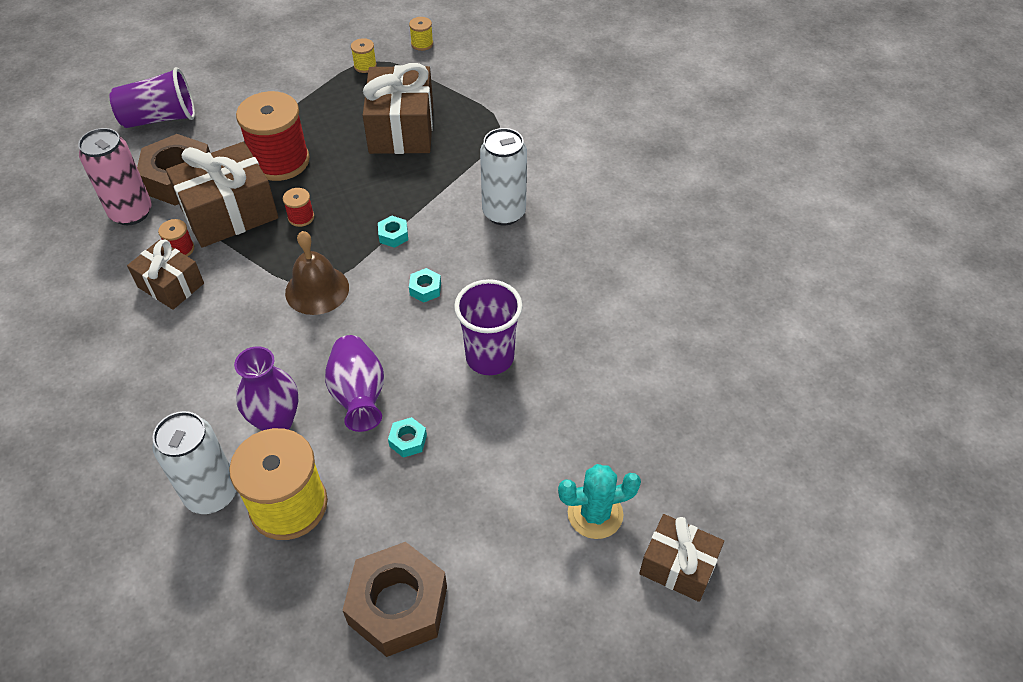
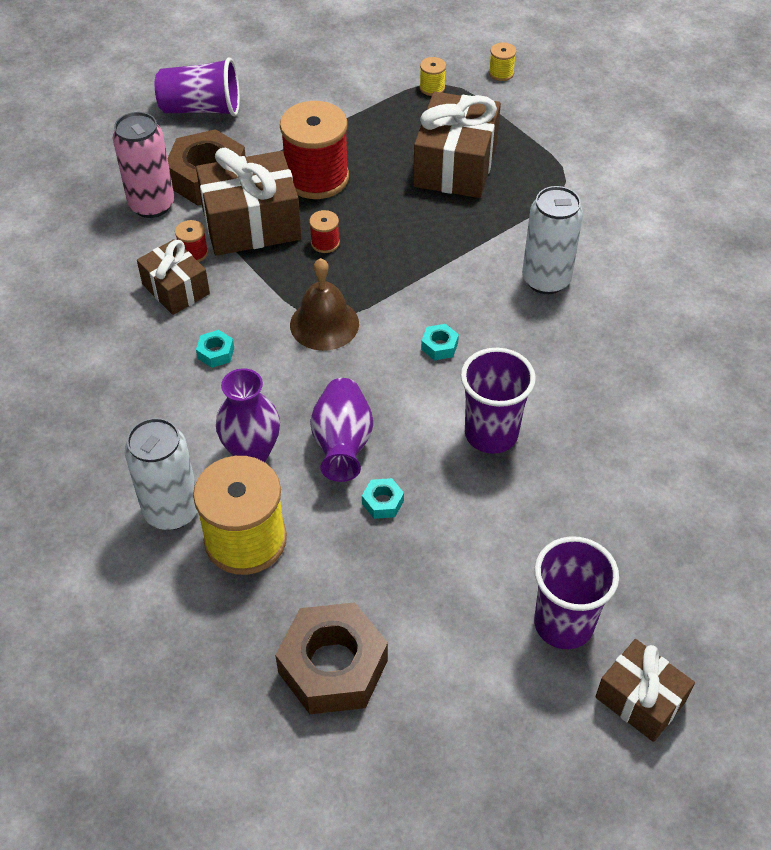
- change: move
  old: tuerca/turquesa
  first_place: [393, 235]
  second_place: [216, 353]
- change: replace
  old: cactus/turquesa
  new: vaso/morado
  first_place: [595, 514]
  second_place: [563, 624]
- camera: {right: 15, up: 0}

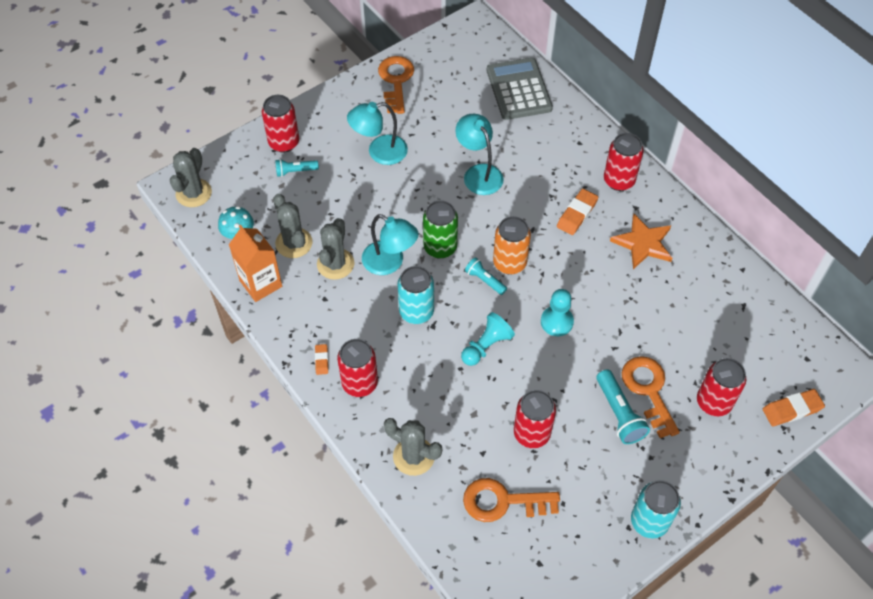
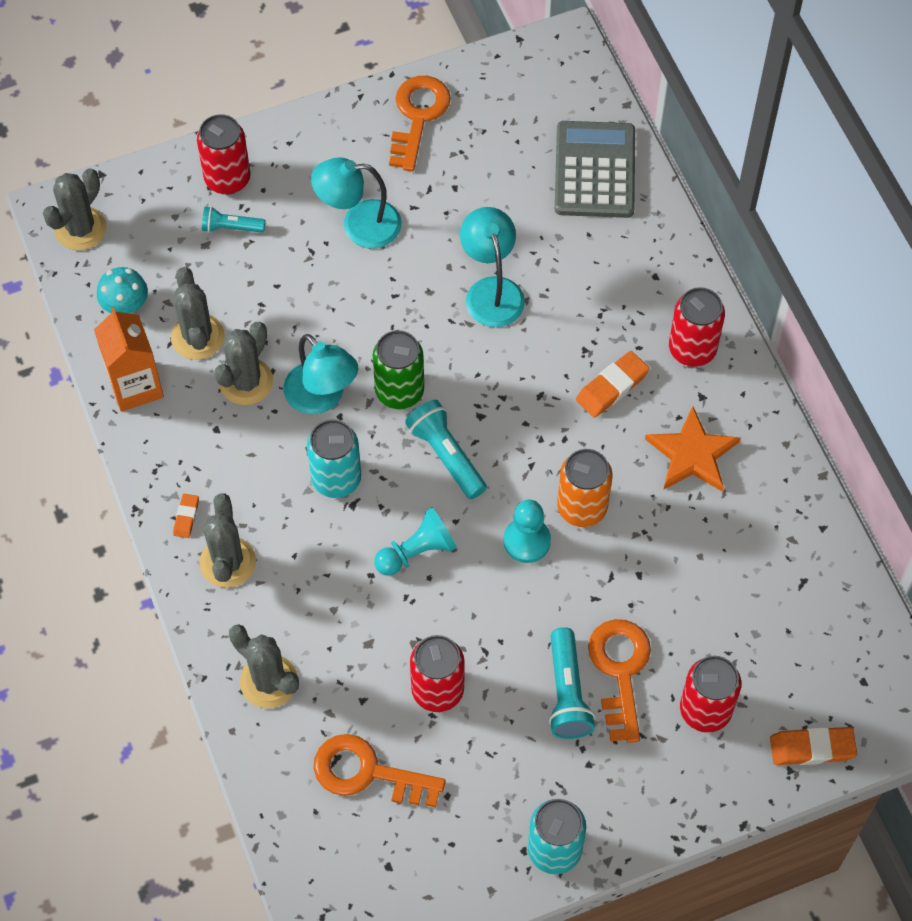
- change: move
  old: lata/naranja
  first_place: [509, 263]
  second_place: [582, 508]
- change: resize
  old: lámpara de mano/turquesa
  first_place: [485, 280]
  second_place: [446, 455]
  factor: 1.58
- change: replace
  old: lata/rojo
  new: cactus/gris
  first_place: [359, 383]
  second_place: [228, 562]
- camera: {right: 15, up: 5}

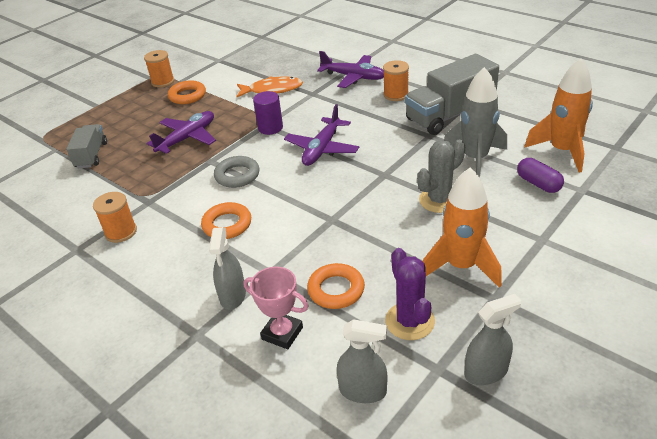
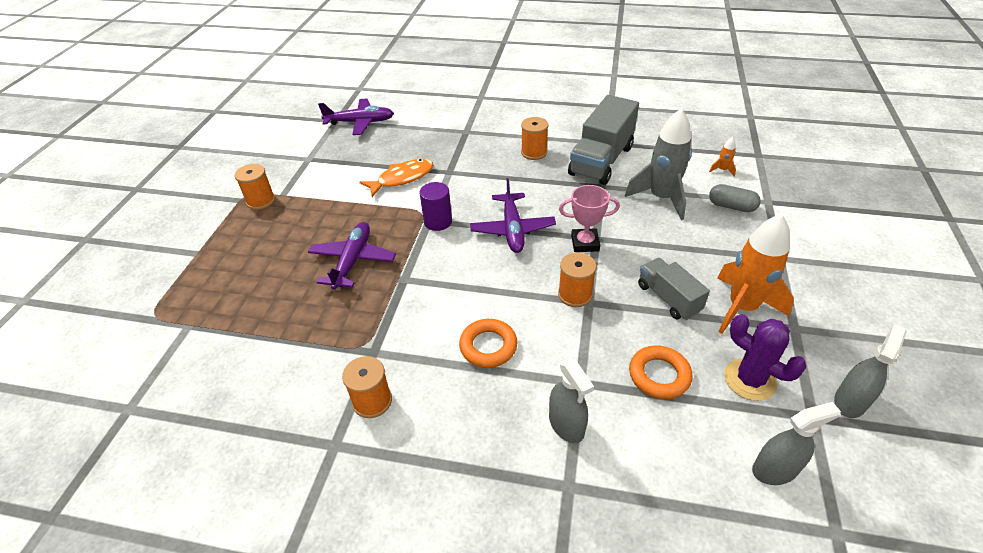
- change: move
  old: avión/morado
  first_place: [354, 77]
  second_place: [360, 122]
- change: resize
  old: cohete/naranja
  first_place: [562, 151]
  second_place: [722, 170]
  factor: 0.41
- change: delete
  old: anillo/naranja
  first_place: [187, 96]
- change: move
  old: camión/gris
  first_place: [91, 155]
  second_place: [668, 298]
- change: delete
  old: cactus/gris
  first_place: [439, 200]
- change: delete
  old: anillo/gris
  first_place: [237, 175]
- change: recolor
  old: cápsula/morado
  new: cápsula/gris
  first_place: [538, 184]
  second_place: [731, 206]
- change: move
  old: trofeo/rosa
  first_place: [282, 333]
  second_place: [585, 243]
- change: insert
  new: carrete/naranja
  second_place: [575, 295]
- camera: {right: -30, up: 5}

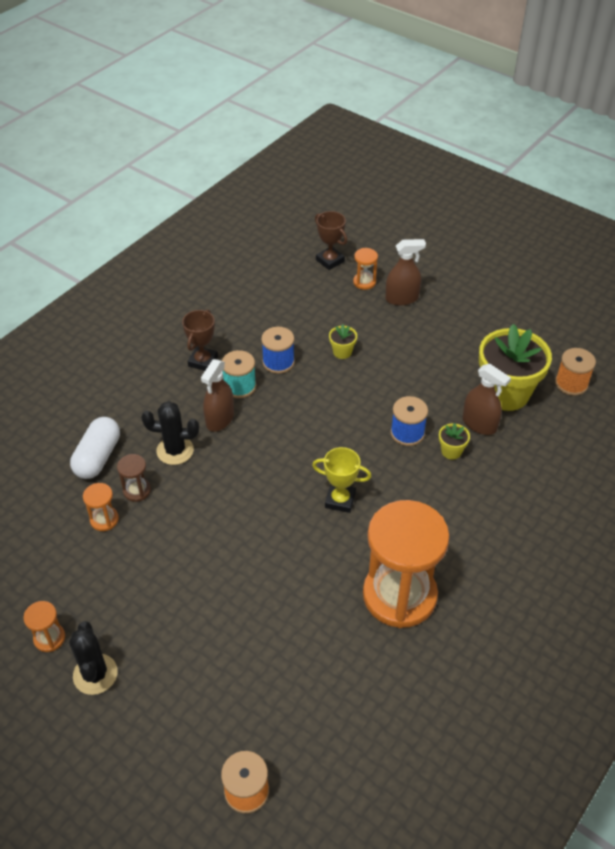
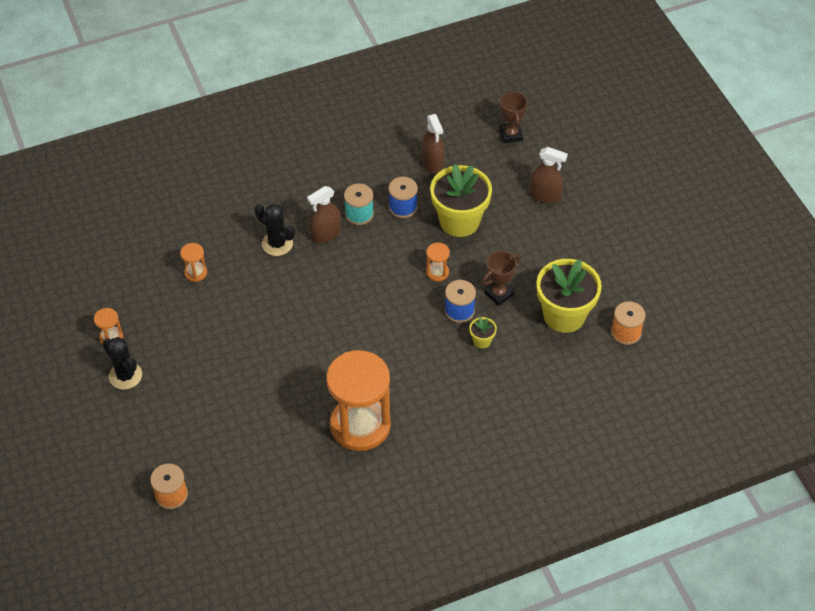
- change: move
  old: reloj de arena/naranja
  first_place: [364, 282]
  second_place: [437, 272]
- change: move
  old: trofeo/marrón
  first_place: [203, 361]
  second_place: [499, 294]
- change: resize
  old: maceta/amarillo
  first_place: [342, 352]
  second_place: [459, 221]
  factor: 2.37
- change: move
  old: pulverizador/marrón
  first_place: [479, 424]
  second_place: [432, 163]
- change: delete
  old: cápsula/blanco
  first_place: [98, 457]
- change: delete
  old: trofeo/amarillo
  first_place: [340, 500]
- change: delete
  old: reloj de arena/marrón
  first_place: [137, 490]
- change: rotate
  old: cactus/negro
  first_place: [95, 674]
  second_place: [125, 376]
  degrees: -60
- camera: {right: 30, up: 5}

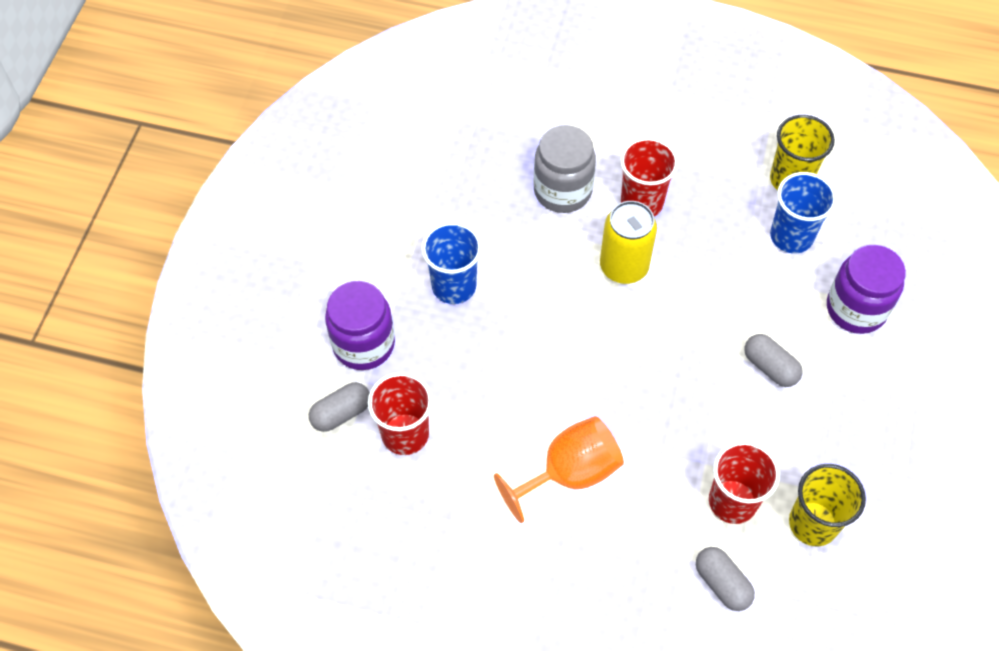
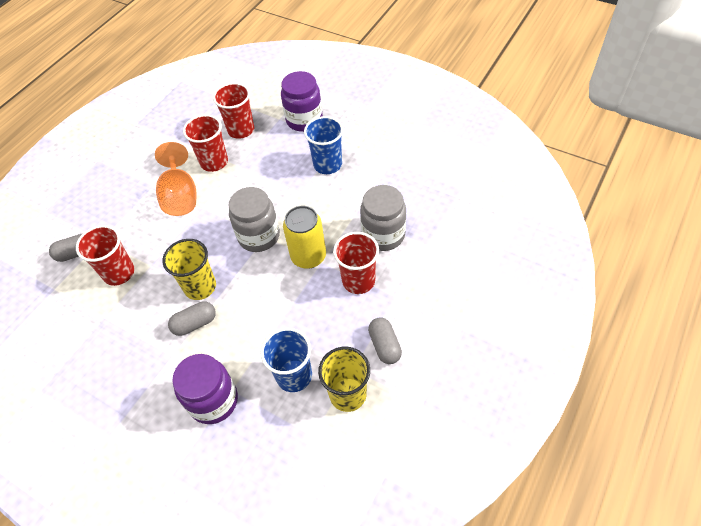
- change: move
  old: cápsula/gris
  first_place: [341, 413]
  second_place: [384, 345]
- change: move
  old: vaso/amarillo
  first_place: [813, 523]
  second_place: [200, 287]
- change: insert
  new: vaso/rojo
  second_place: [214, 162]
- change: insert
  new: tarro/gris
  second_place: [259, 236]
- camera: {right: 110, up: -5}

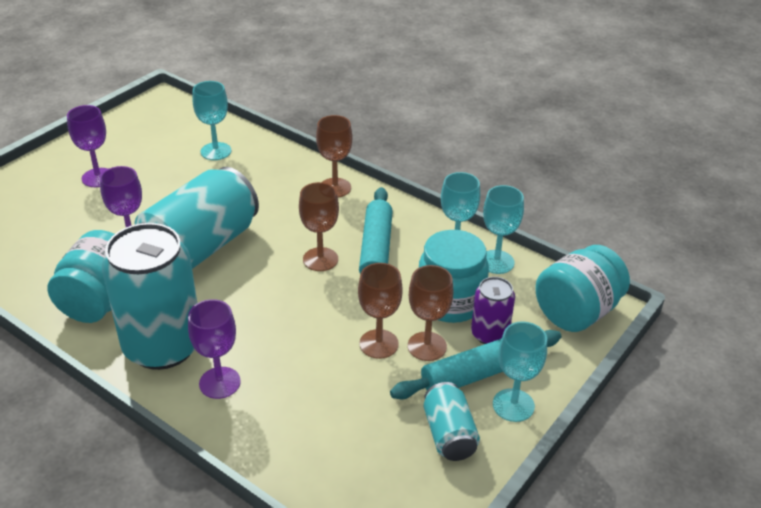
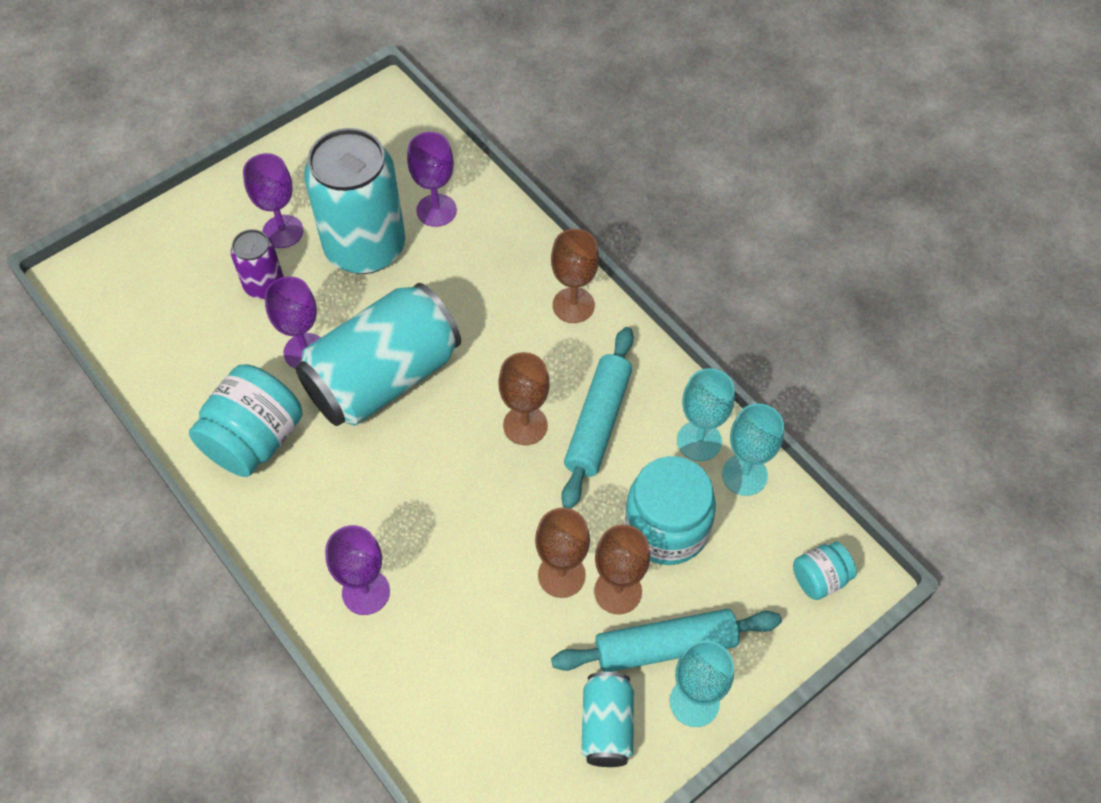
- change: recolor
  old: copa/turquesa
  new: copa/morado
  first_place: [216, 151]
  second_place: [436, 210]
- change: move
  old: lata/turquesa
  first_place: [163, 346]
  second_place: [365, 247]
- change: resize
  old: tarro/turquesa
  first_place: [576, 312]
  second_place: [819, 578]
  factor: 0.53
- change: move
  old: lata/morado
  first_place: [489, 334]
  second_place: [264, 285]
- camera: {right: 15, up: 20}

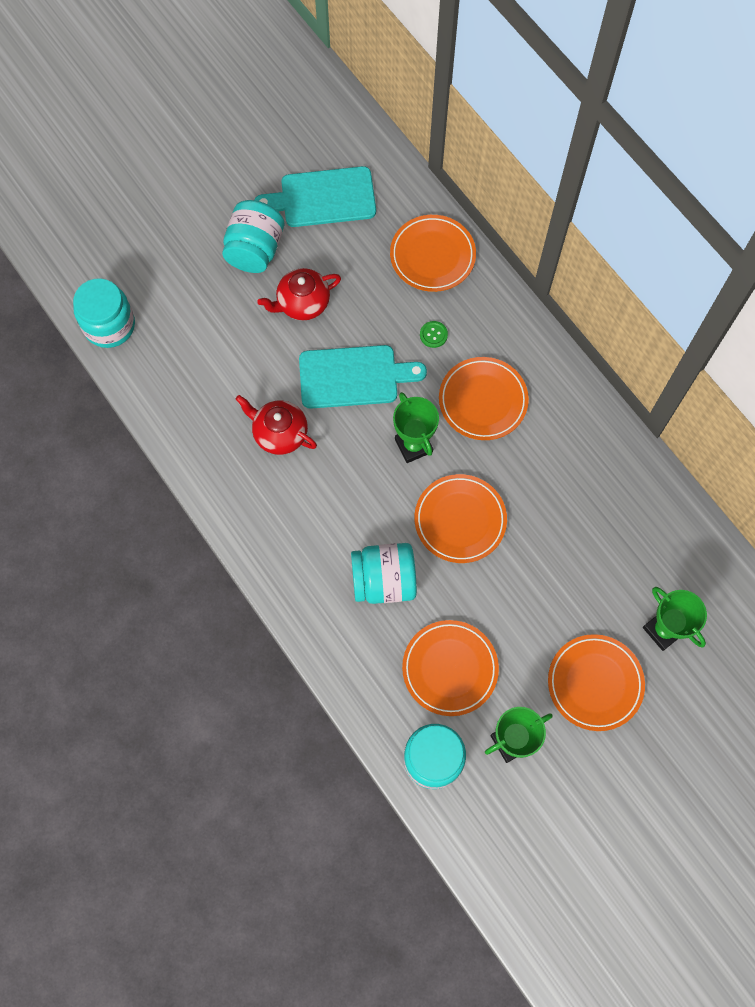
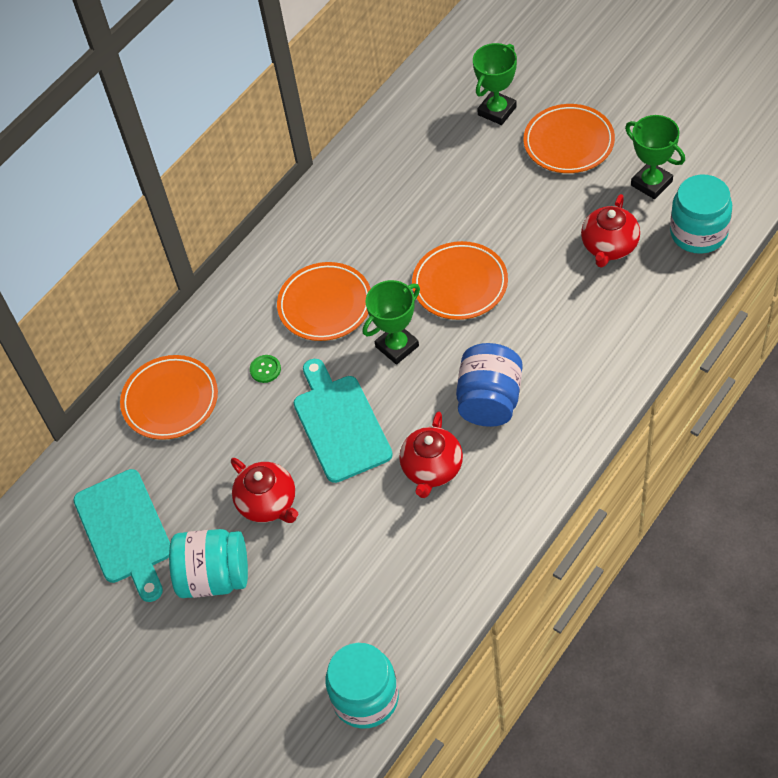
- change: delete
  old: tarro/turquesa
  first_place: [384, 581]
- change: replace
  old: plato/naranja
  new: tetera/rojo
  first_place: [450, 668]
  second_place: [609, 246]
- change: insert
  new: tarro/azul
  second_place: [490, 401]
- camera: {right: -100, up: -15}

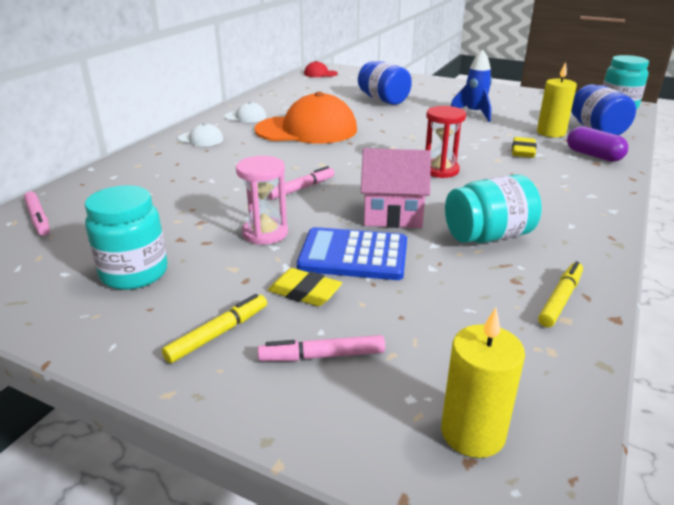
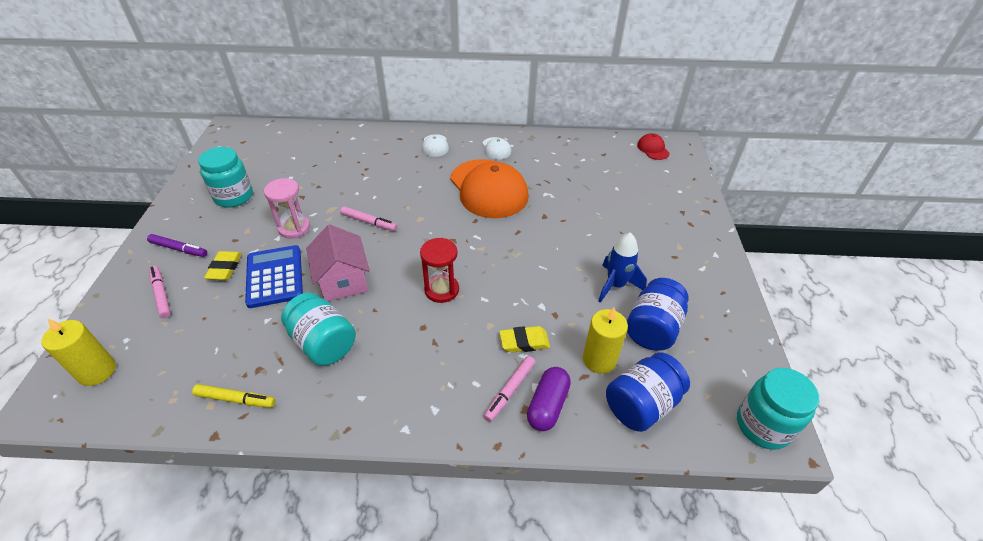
- change: move
  old: tarro/azul
  first_place: [383, 100]
  second_place: [652, 328]
- change: move
  old: rotulador/rosa
  first_place: [38, 219]
  second_place: [510, 391]
- change: recolor
  old: rotulador/amarillo
  new: rotulador/morado
  first_place: [218, 334]
  second_place: [179, 249]
- camera: {right: 65, up: 15}

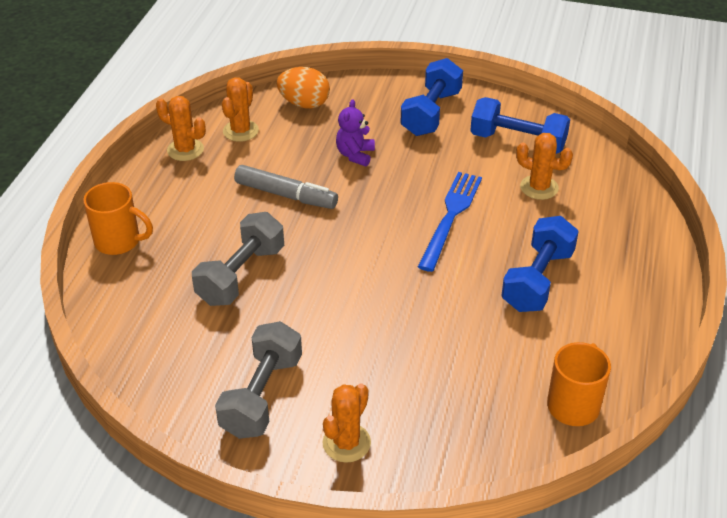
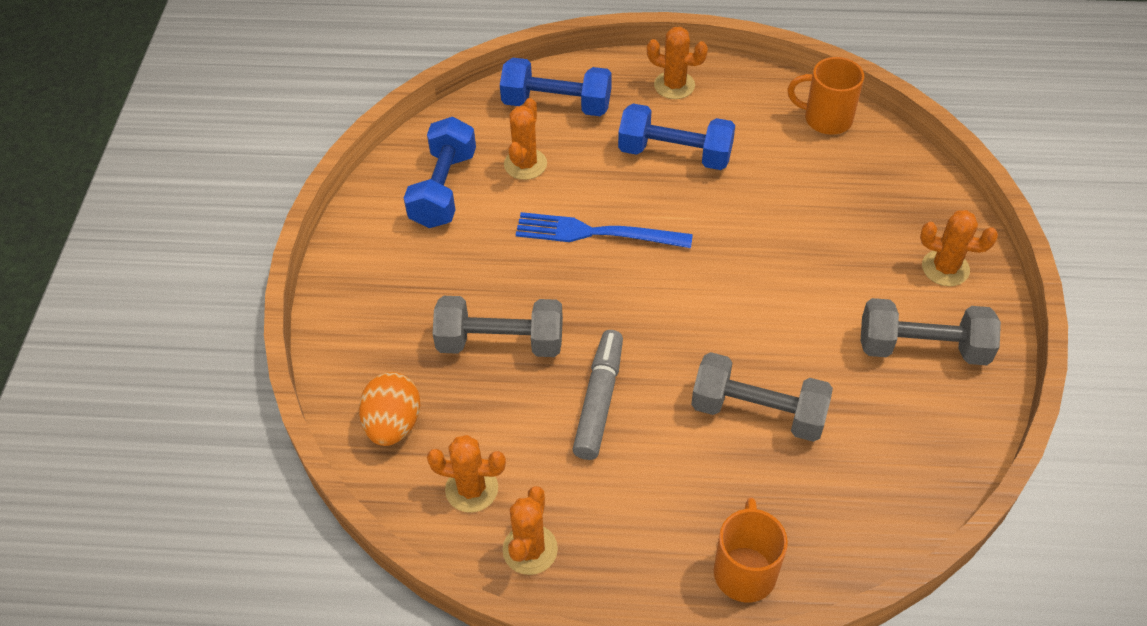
- change: move
  old: mancuerna/azul
  first_place: [431, 113]
  second_place: [556, 104]
- change: replace
  old: osito/morado
  new: mancuerna/gris
  first_place: [355, 155]
  second_place: [500, 342]
- change: insert
  new: cactus/naranja
  second_place: [674, 85]
- camera: {right: -100, up: 10}

